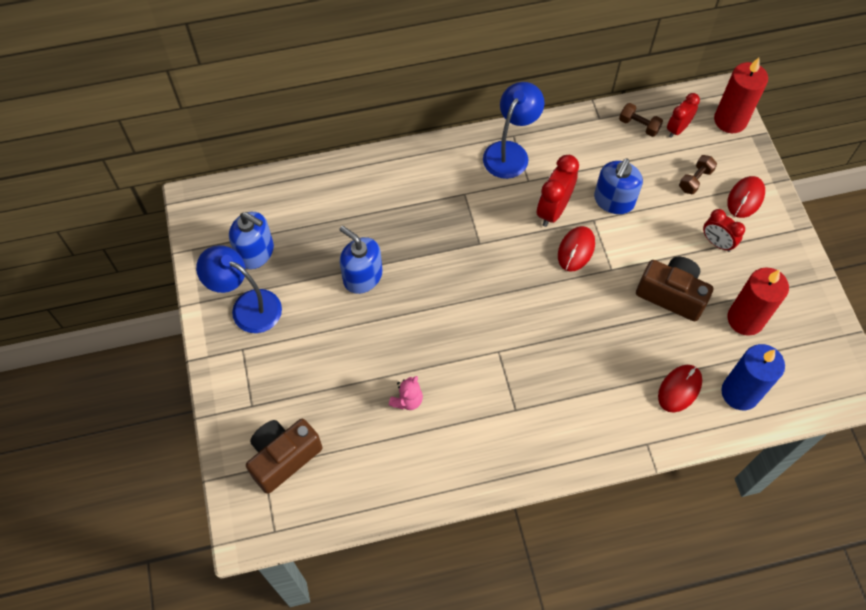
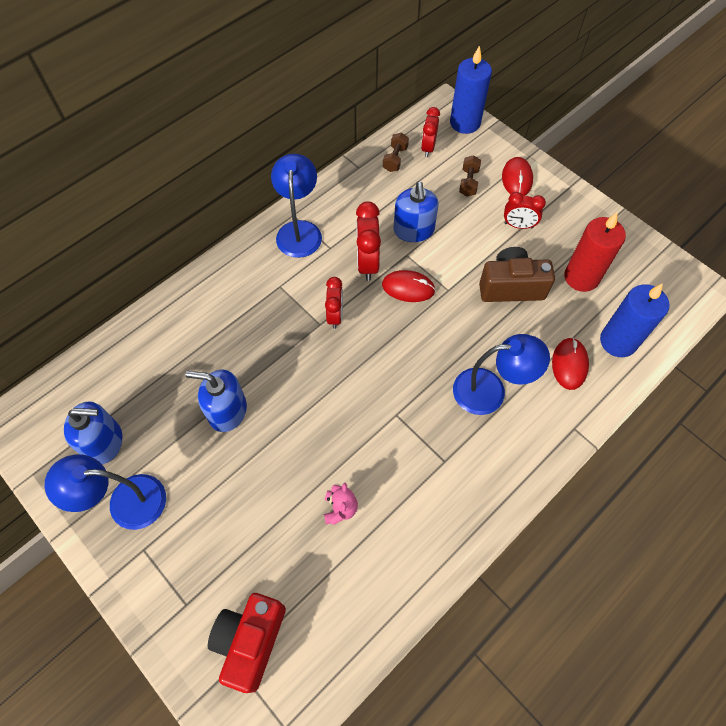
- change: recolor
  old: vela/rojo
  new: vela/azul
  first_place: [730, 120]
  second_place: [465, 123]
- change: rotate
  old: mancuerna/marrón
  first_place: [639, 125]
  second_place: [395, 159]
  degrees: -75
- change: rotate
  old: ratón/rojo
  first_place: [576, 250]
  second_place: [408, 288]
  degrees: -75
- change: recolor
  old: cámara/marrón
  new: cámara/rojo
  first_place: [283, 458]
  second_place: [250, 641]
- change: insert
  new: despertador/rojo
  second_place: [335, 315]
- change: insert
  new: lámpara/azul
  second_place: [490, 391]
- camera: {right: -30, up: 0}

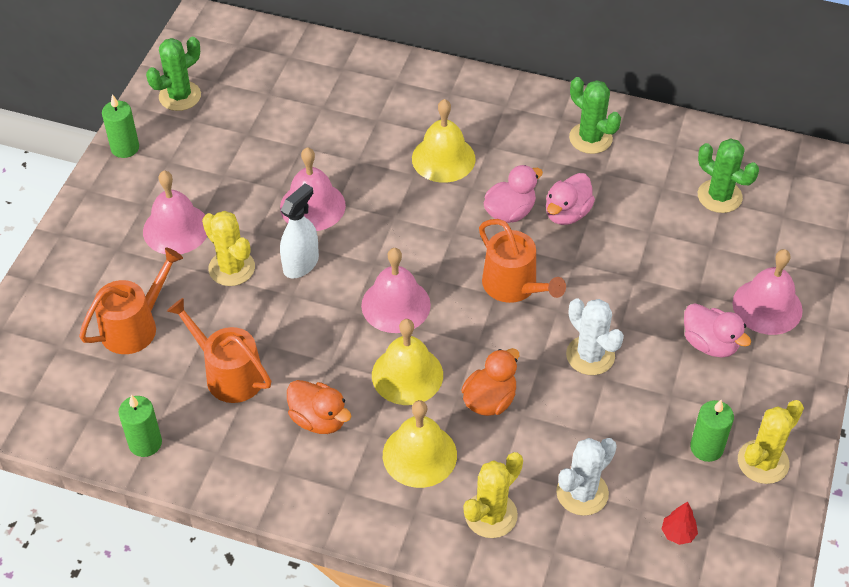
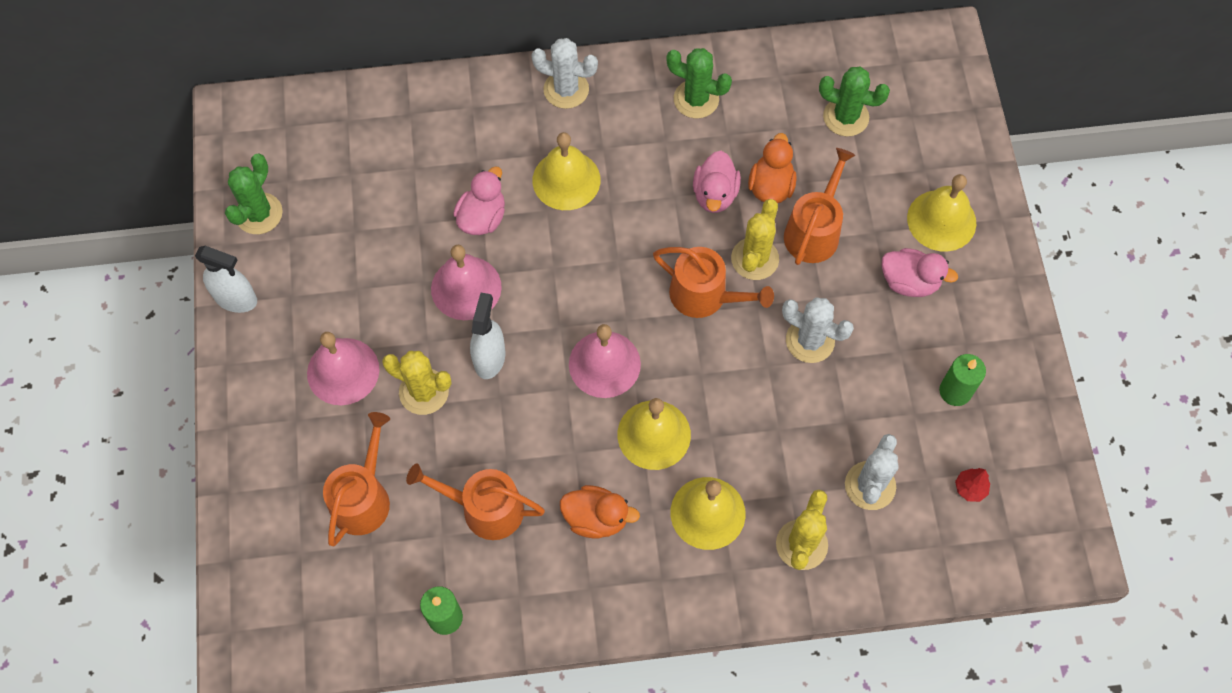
- change: replace
  old: vela/verde
  new: pulverizador/blanco
  first_place: [125, 148]
  second_place: [236, 299]
- change: move
  old: pato/rosa
  first_place: [510, 212]
  second_place: [482, 217]
- change: recolor
  old: campana/rosa
  new: campana/amarillo
  first_place: [767, 306]
  second_place: [941, 220]
- change: move
  old: pato/naranja
  first_place: [490, 400]
  second_place: [771, 186]
- change: move
  old: cactus/amarillo
  first_place: [763, 462]
  second_place: [754, 259]
- change: insert
  new: cactus/blanco
  second_place: [566, 89]
- change: insert
  new: regadera/naranja
  second_place: [814, 231]
- camera: {right: -25, up: 15}

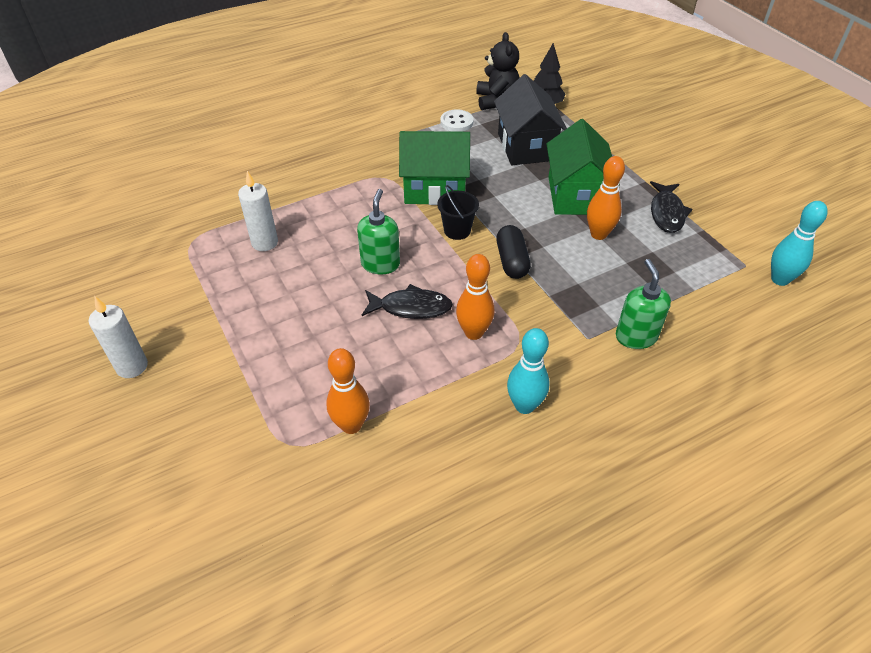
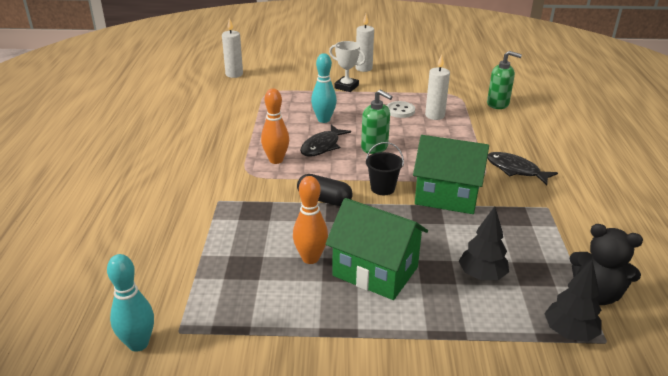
- change: replace
  old: casa/negro
  new: árbol/negro
  first_place: [526, 147]
  second_place: [482, 276]
- change: move
  old: botón/blanco
  first_place: [456, 122]
  second_place: [400, 111]
- change: rotate
  old: casa/verde
  first_place: [434, 189]
  second_place: [447, 196]
  degrees: 75
- change: move
  old: pez/negro
  first_place: [667, 213]
  second_place: [515, 170]
- change: move
  old: dispensador de jabón/verde
  first_place: [636, 336]
  second_place: [498, 104]
- change: move
  old: bolo/turquesa
  first_place: [524, 405]
  second_place: [323, 120]
- change: delete
  old: bolo/naranja
  first_place: [351, 425]
- change: insert
  new: vela/blanco
  second_place: [234, 74]
- change: insert
  new: trofeo/blanco
  second_place: [346, 87]
- camera: {right: 120, up: -15}

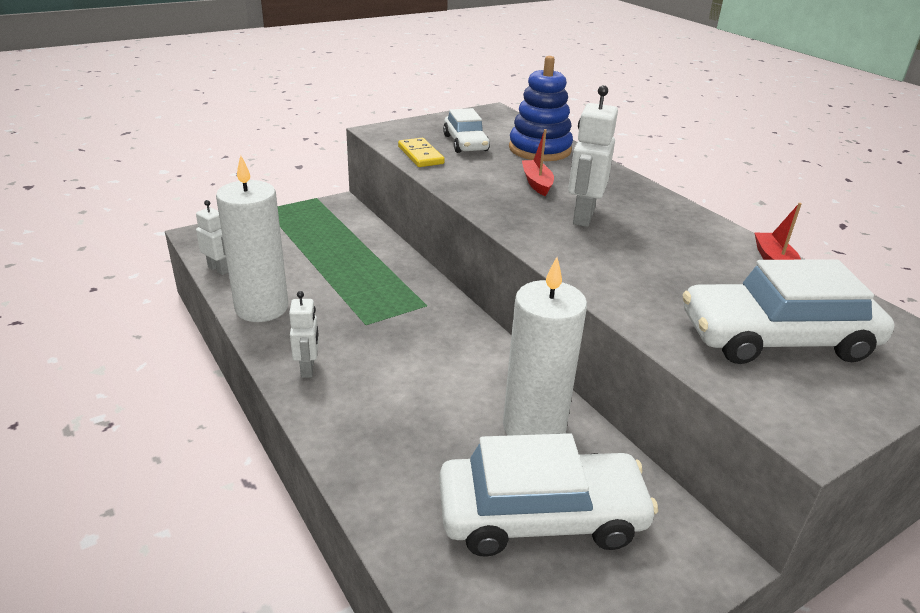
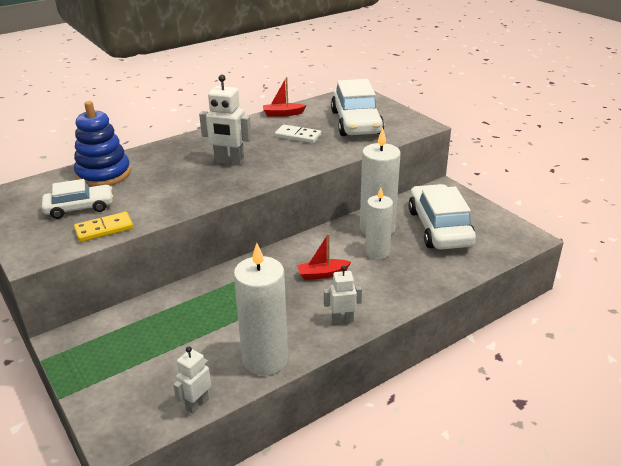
- change: move
  old: barco/rojo
  first_place: [537, 183]
  second_place: [322, 274]
- change: insert
  new: ficha de dominó/blanco
  second_place: [298, 136]
- change: insert
  new: vela/blanco
  second_place: [377, 252]
- camera: {right: -90, up: 0}

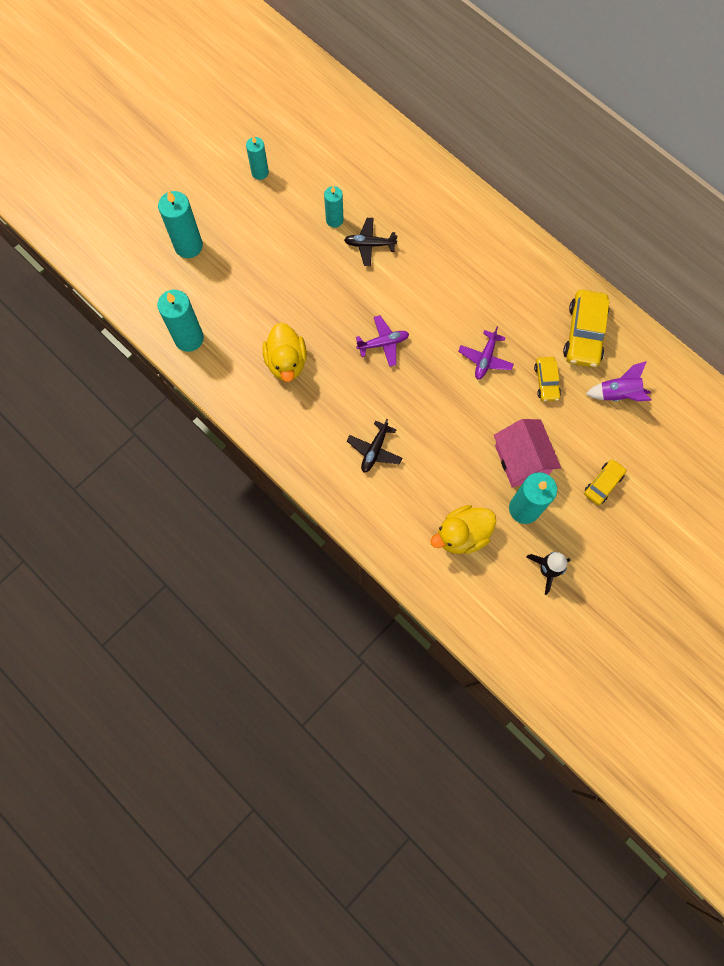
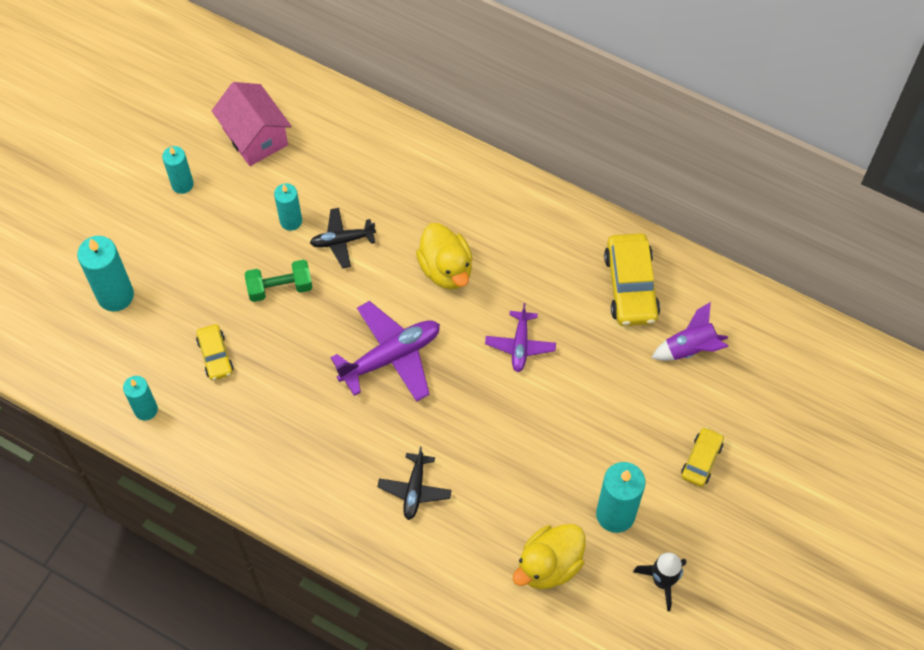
- change: resize
  old: vela/turquesa
  first_place: [189, 338]
  second_place: [146, 410]
  factor: 0.62
- change: resize
  old: avión/morado
  first_place: [383, 343]
  second_place: [391, 357]
  factor: 1.68
- change: move
  old: pato/amarillo
  first_place: [286, 362]
  second_place: [446, 269]
- change: move
  old: coche/amarillo
  first_place: [546, 381]
  second_place: [215, 356]
- change: move
  old: casa/rosa
  first_place: [521, 460]
  second_place: [255, 137]
- change: insert
  new: mancuerna/verde
  second_place: [280, 288]
- camera: {right: -15, up: -10}

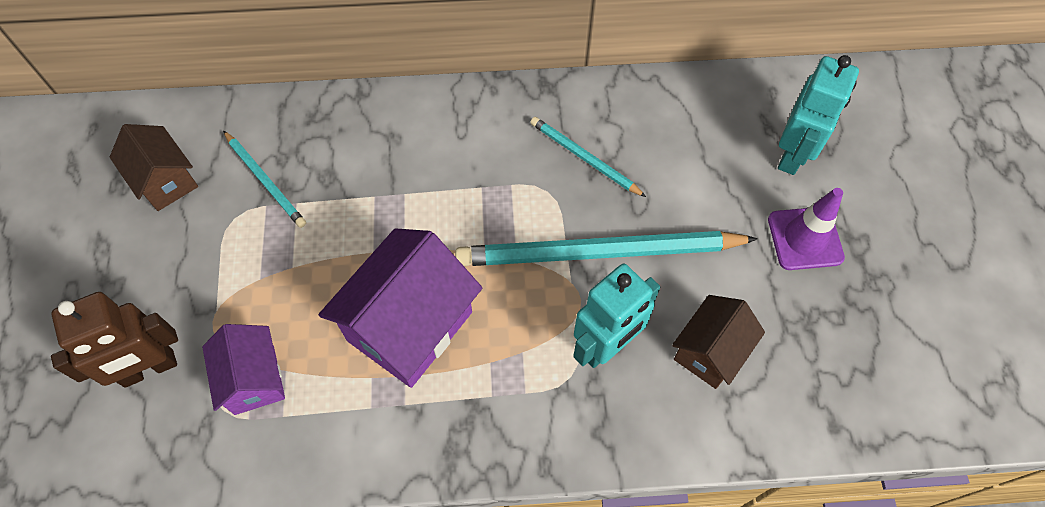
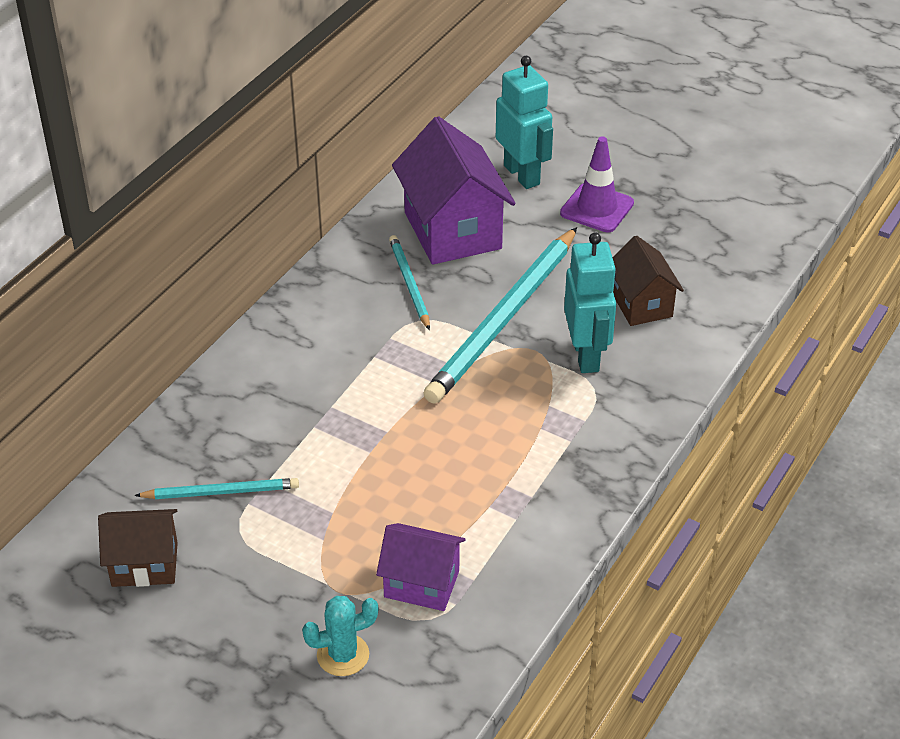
- change: rotate
  old: lápiz/turquesa
  first_place: [584, 158]
  second_place: [409, 283]
  degrees: 90
- change: move
  old: casa/morado
  first_place: [410, 326]
  second_place: [452, 230]
- change: replace
  old: robot/marrón
  new: cactus/turquesa
  first_place: [149, 369]
  second_place: [343, 655]
- camera: {right: -55, up: -20}

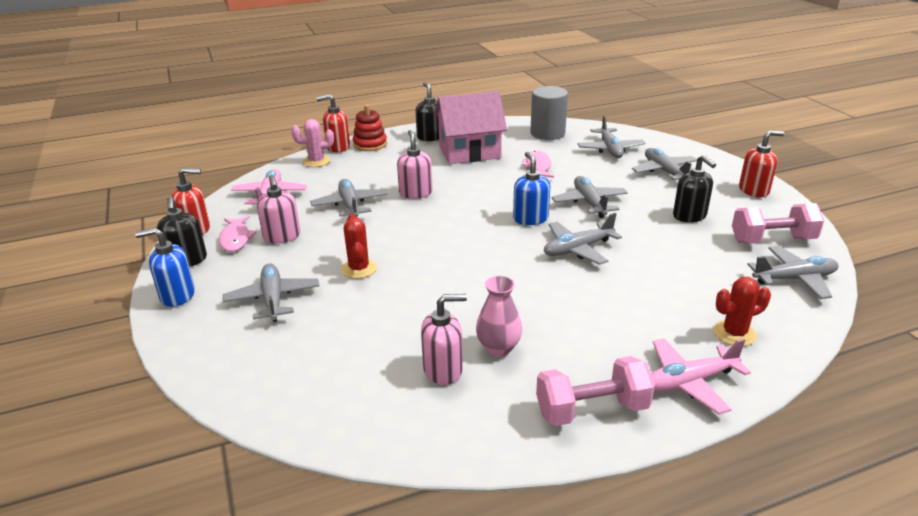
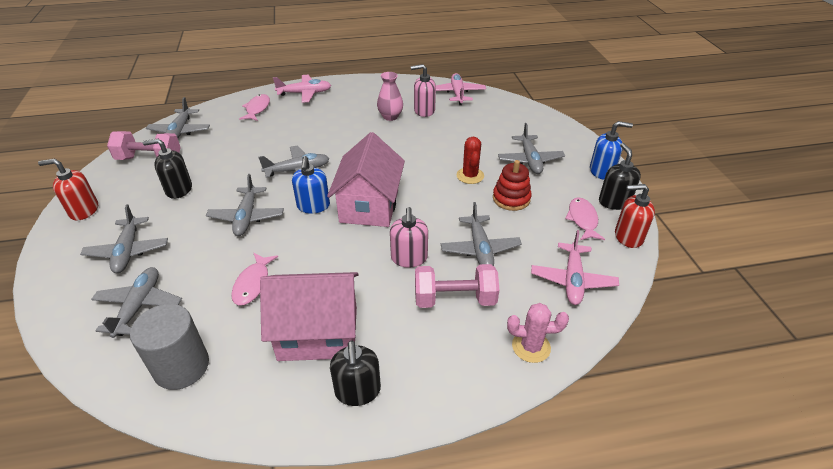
- change: delete
  old: dispensador de jabón/rojo
  first_place: [338, 147]
- change: move
  old: juguete apilable/rojo
  first_place: [370, 144]
  second_place: [511, 199]
- change: rotate
  old: dispensador de jabón/negro
  first_place: [689, 216]
  second_place: [178, 189]
  degrees: -75
- change: delete
  old: dispensador de jabón/rosa
  first_place: [282, 236]
- change: rotate
  old: avión/gris
  first_place: [794, 279]
  second_place: [180, 131]
  degrees: -90
- change: replace
  old: cactus/rojo
  new: pez/rosa
  first_place: [734, 333]
  second_place: [257, 109]
- change: move
  old: mancuerna/rosa
  first_place: [591, 410]
  second_place: [454, 299]
- change: insert
  new: avión/rosa
  second_place: [457, 94]
- change: insert
  new: casa/rosa
  second_place: [369, 206]
- camera: {right: -170, up: 10}

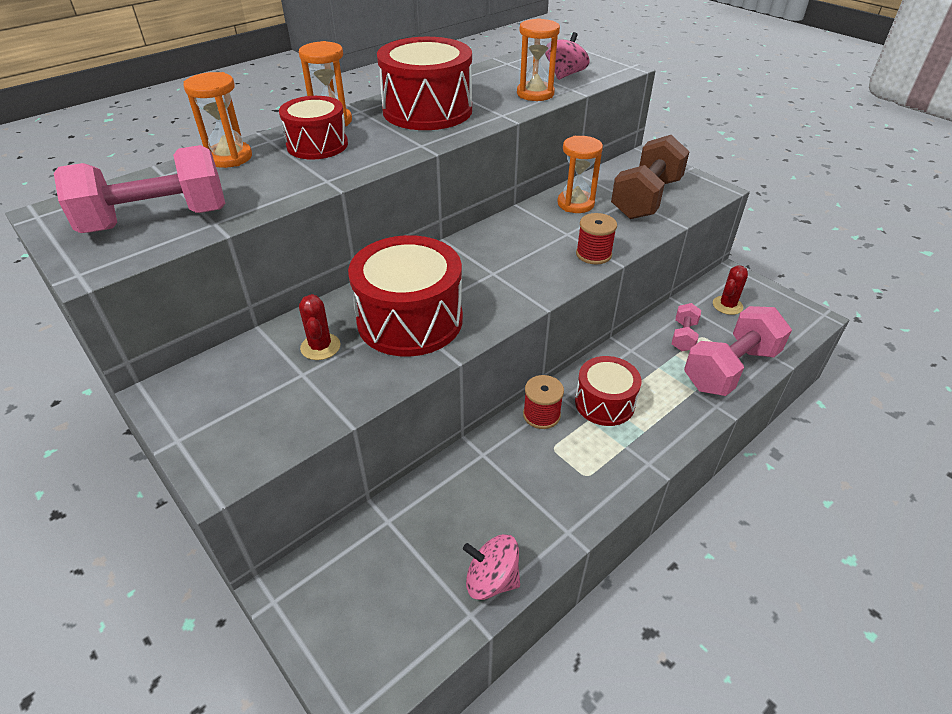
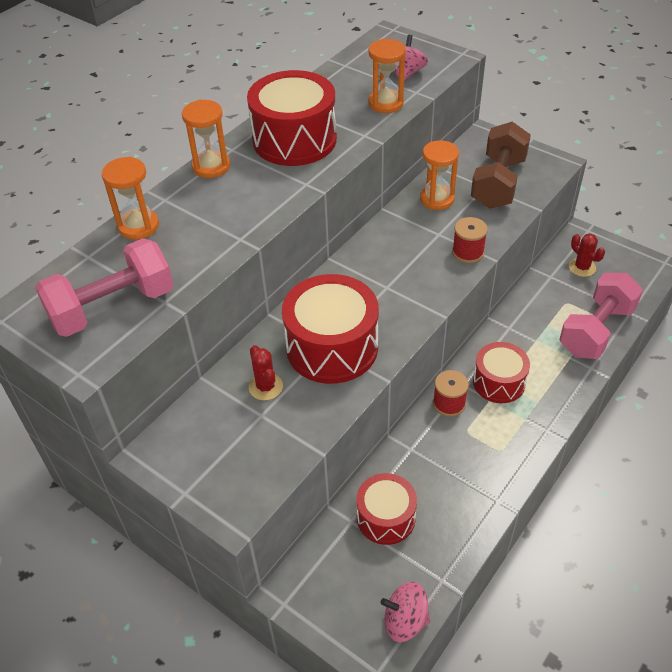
- change: move
  old: tambor/rojo
  first_place: [317, 145]
  second_place: [386, 517]
- change: rotate
  old: cactus/rojo
  first_place: [727, 305]
  second_place: [582, 267]
  degrees: -60
- change: delete
  old: mancuerna/rosa
  first_place: [683, 336]
- change: move
  old: peonza/rosa
  first_place: [491, 579]
  second_place: [405, 621]
- camera: {right: -10, up: 5}

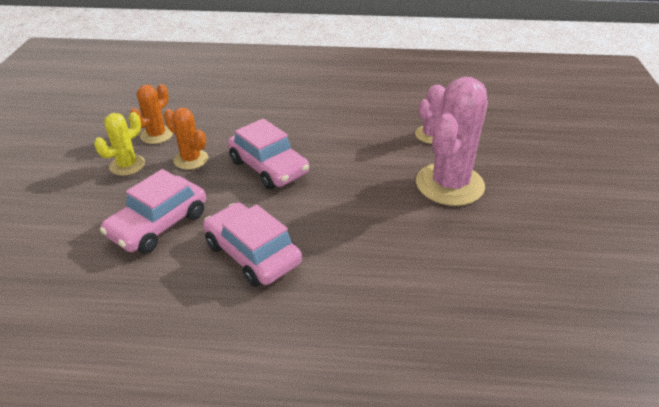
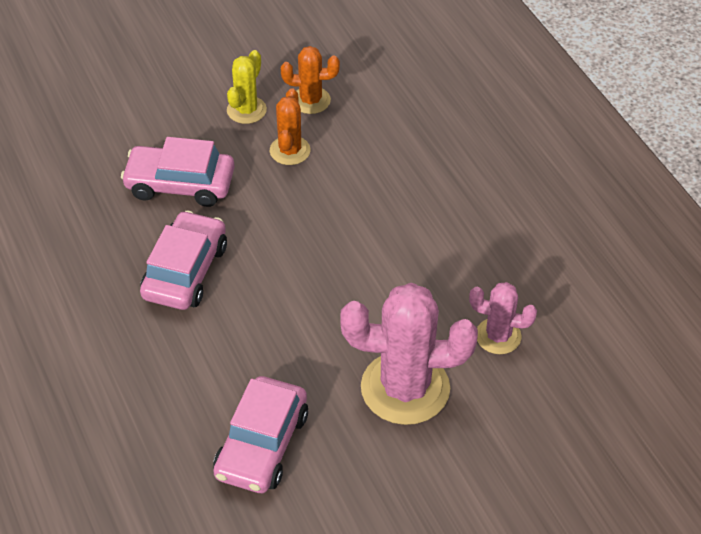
- change: rotate
  old: cactus/amarillo
  first_place: [127, 165]
  second_place: [246, 110]
  degrees: -75
- change: move
  old: coche/rosa
  first_place: [268, 167]
  second_place: [261, 445]
- camera: {right: 60, up: 10}

